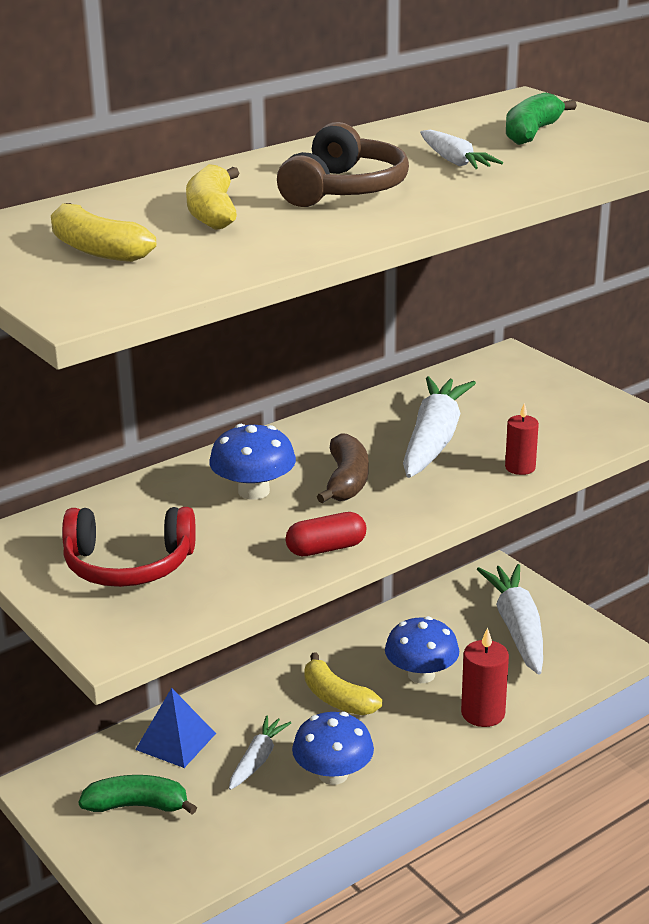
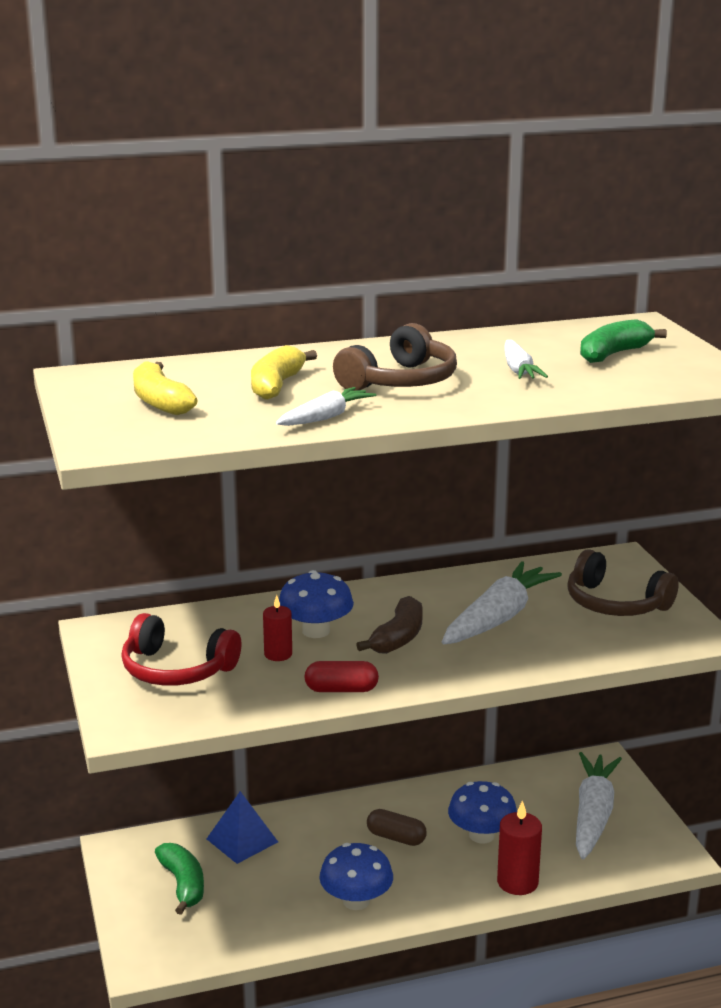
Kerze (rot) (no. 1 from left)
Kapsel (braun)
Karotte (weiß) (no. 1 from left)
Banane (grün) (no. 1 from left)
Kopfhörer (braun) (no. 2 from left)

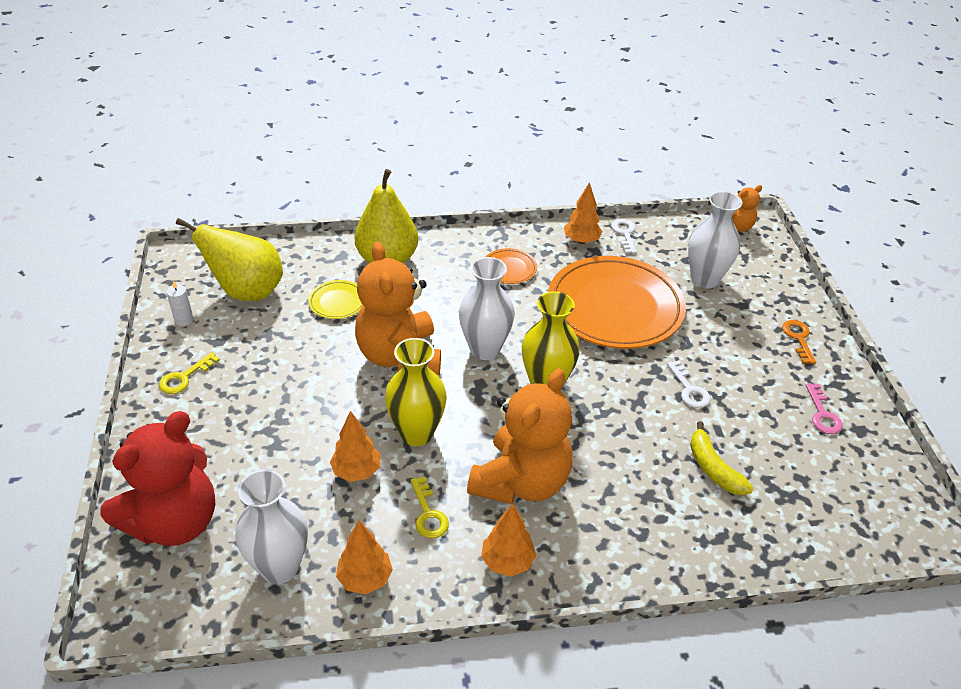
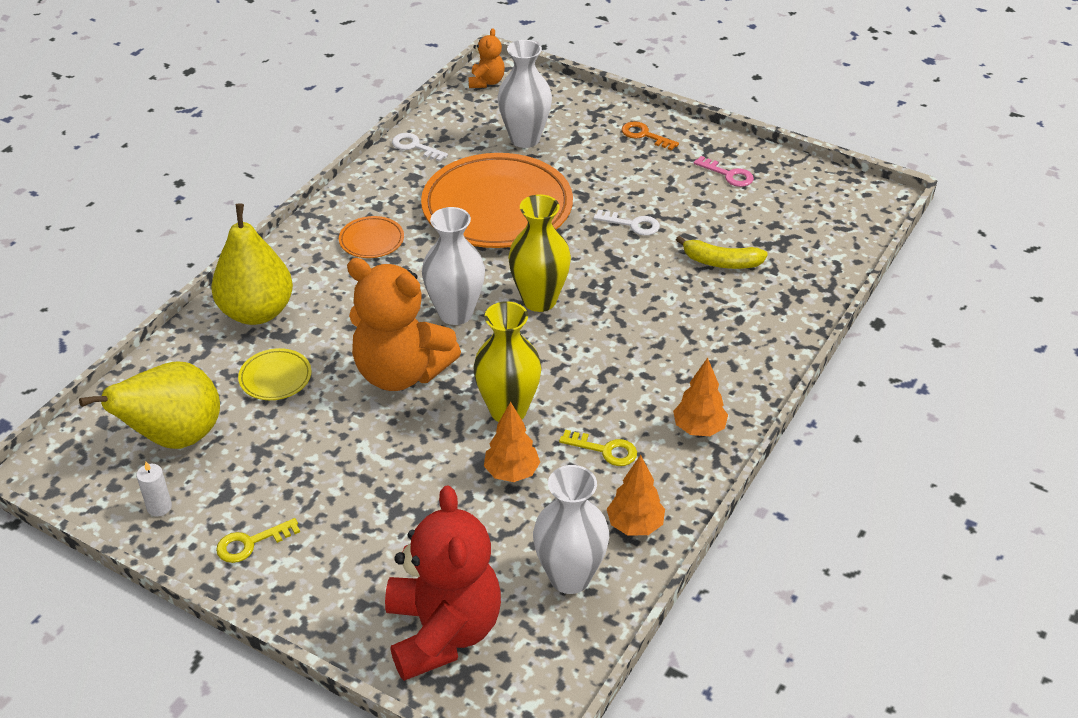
Baum (orange) (no. 4 from left in the first image)
Schlüssel (gelb) (no. 1 from left)
Teddybär (orange) (no. 2 from left in the first image)

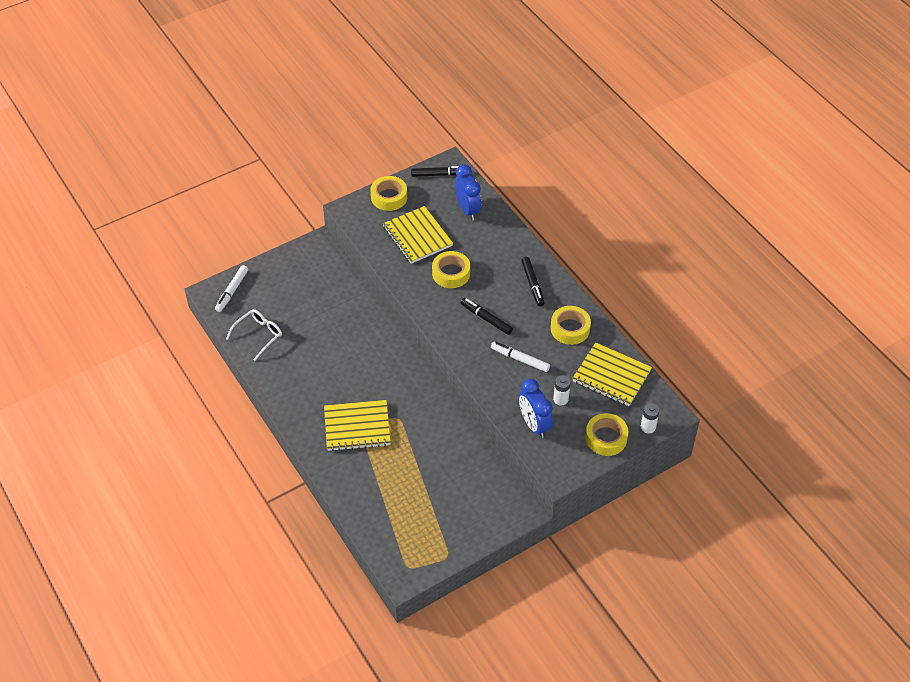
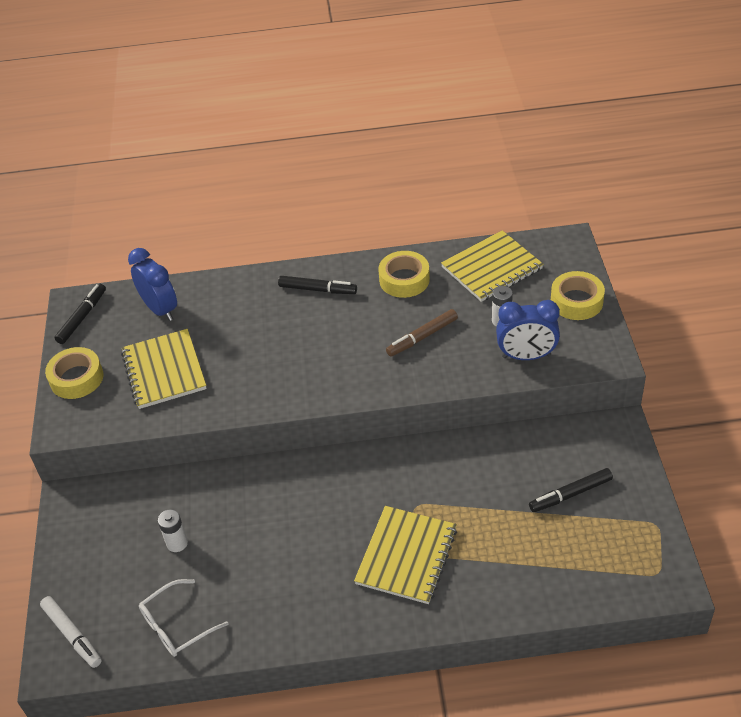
Wecker (blau) (no. 1 from left)
Notizbuch (gelb) (no. 1 from left)
Klebeband (gelb) (no. 2 from left in the first image)
Filzstift (schwarz) (no. 3 from left)
Brille (weiß)
Filzstift (braun)
Batterie (weiß) (no. 1 from left)

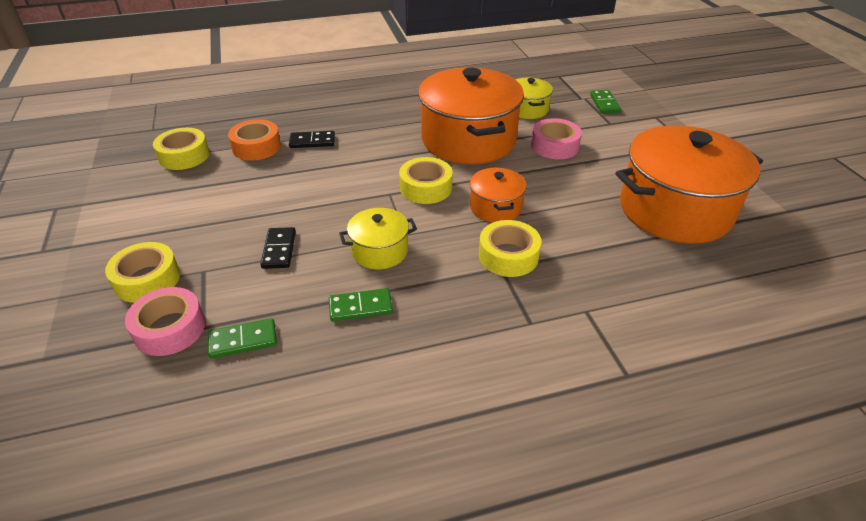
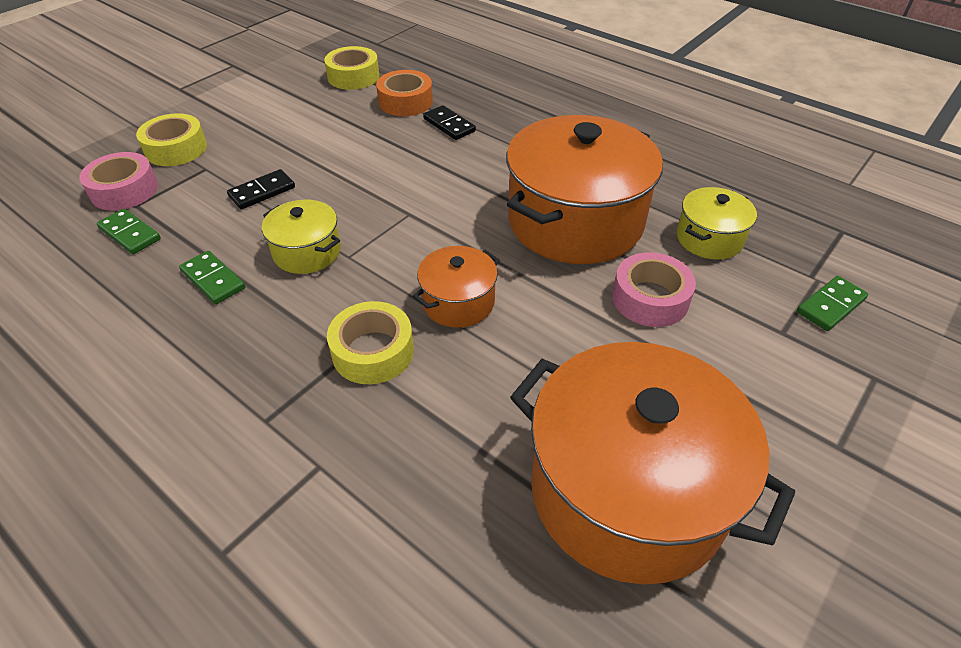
Klebeband (gelb) (no. 3 from left in the first image)

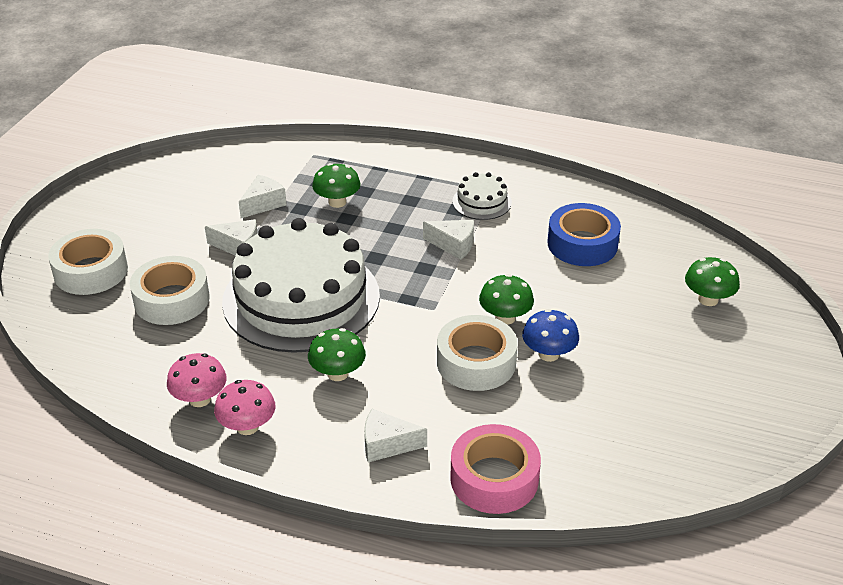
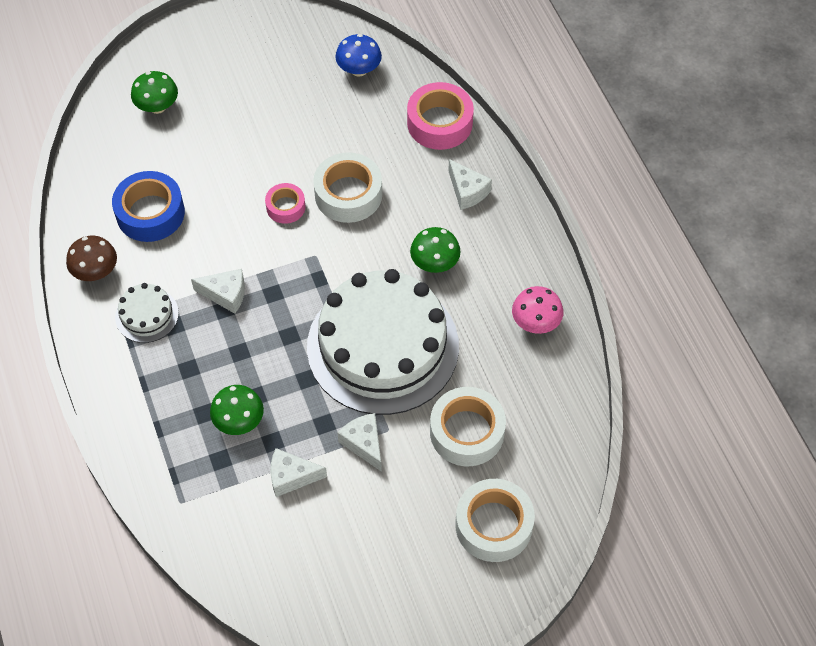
Käse (weiß) (no. 1 from left)
Klebeband (rosa) (no. 1 from left)
Pilz (blau)
Pilz (rosa) (no. 2 from left in the first image)
Pilz (braun)

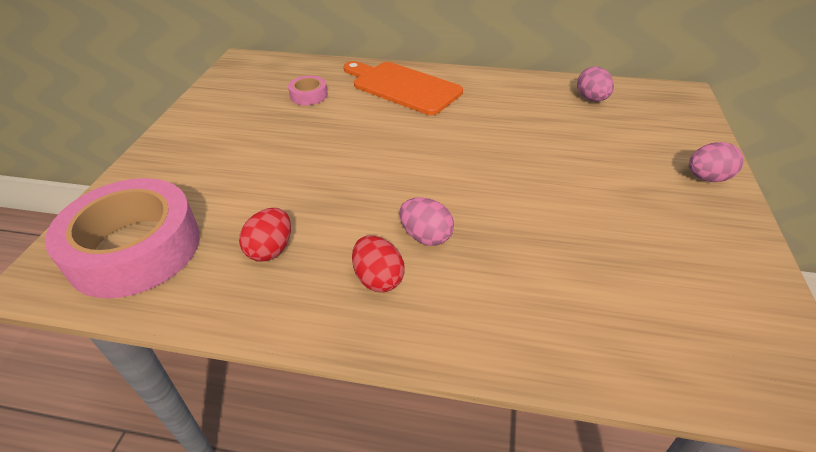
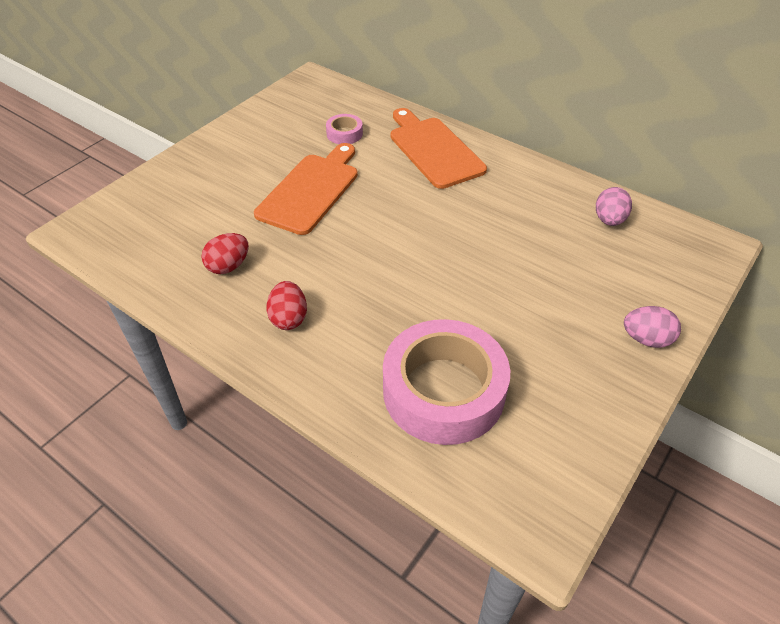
Klebeband (rosa) (no. 2 from left)
Ei (rosa) (no. 1 from left in the first image)
Schneidebrett (orange) (no. 1 from left)

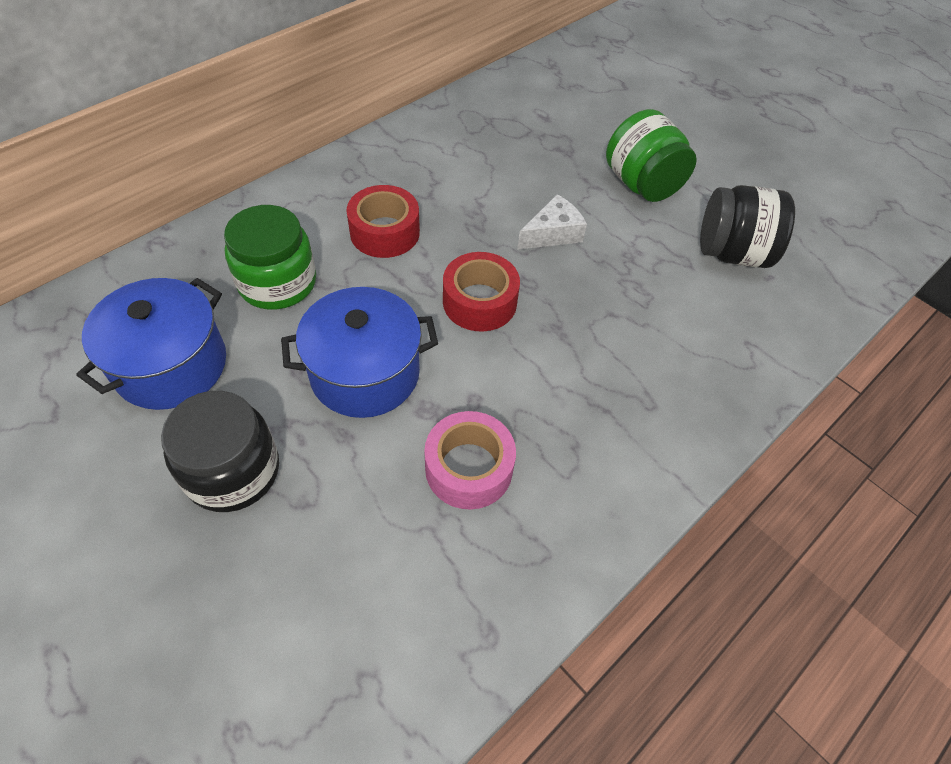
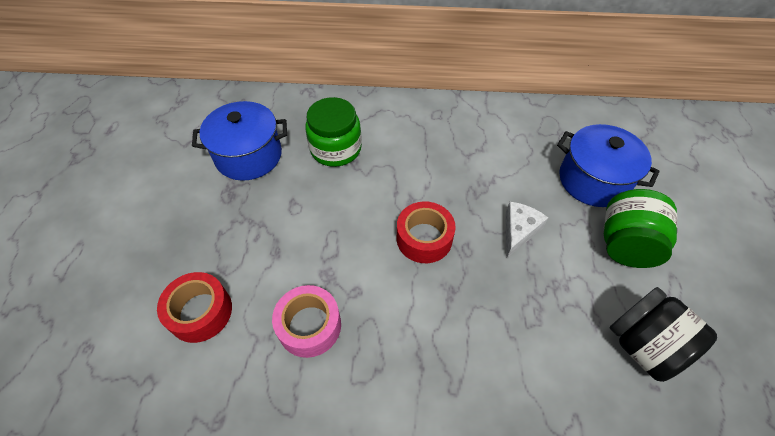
Klebeband (rot) (no. 1 from left)
Käse (weiß)
Kochtopf (blau) (no. 2 from left)
Einmachglas (schwarz) (no. 1 from left in the first image)

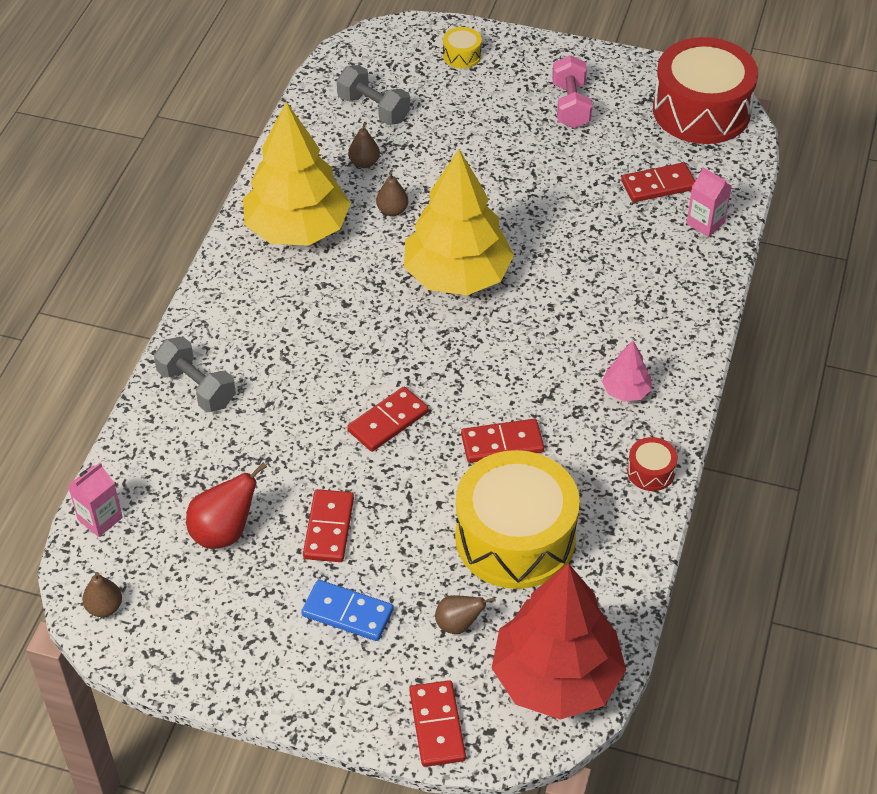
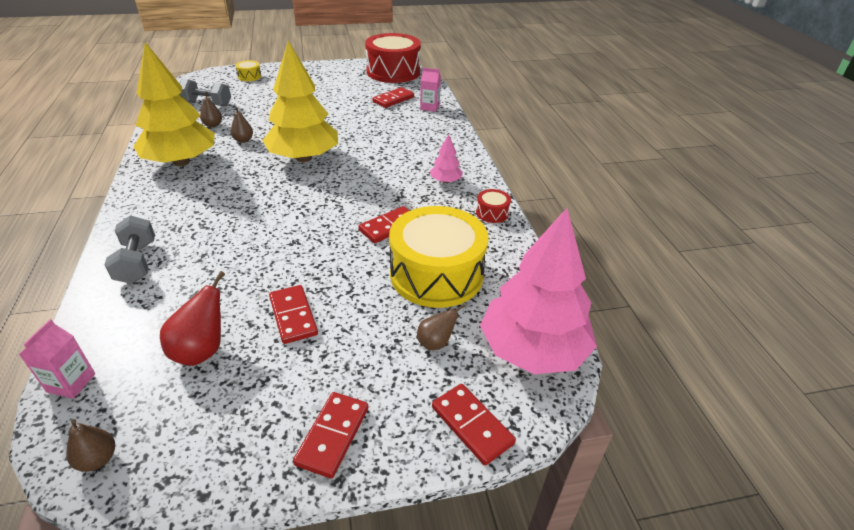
Hantel (rosa)
Hantel (grau) (no. 1 from left)
Dominostein (rot) (no. 2 from left)
Baum (rosa) (no. 2 from left)
Dominostein (blau)

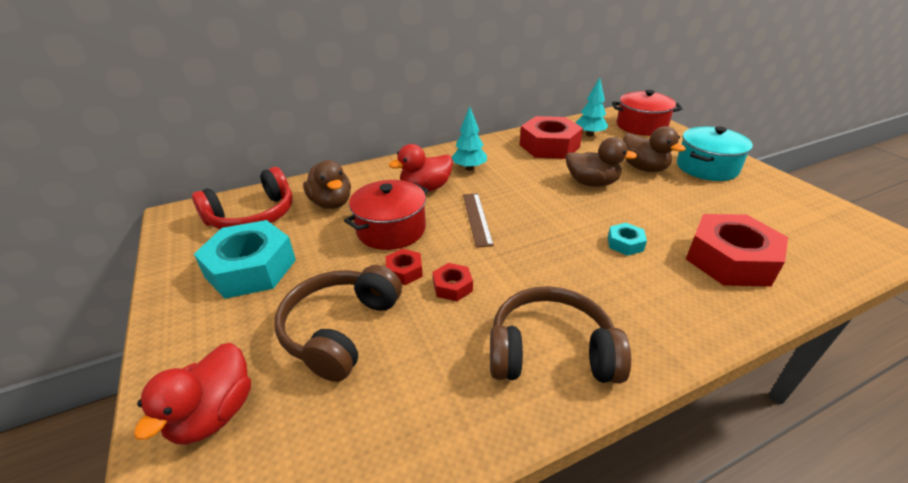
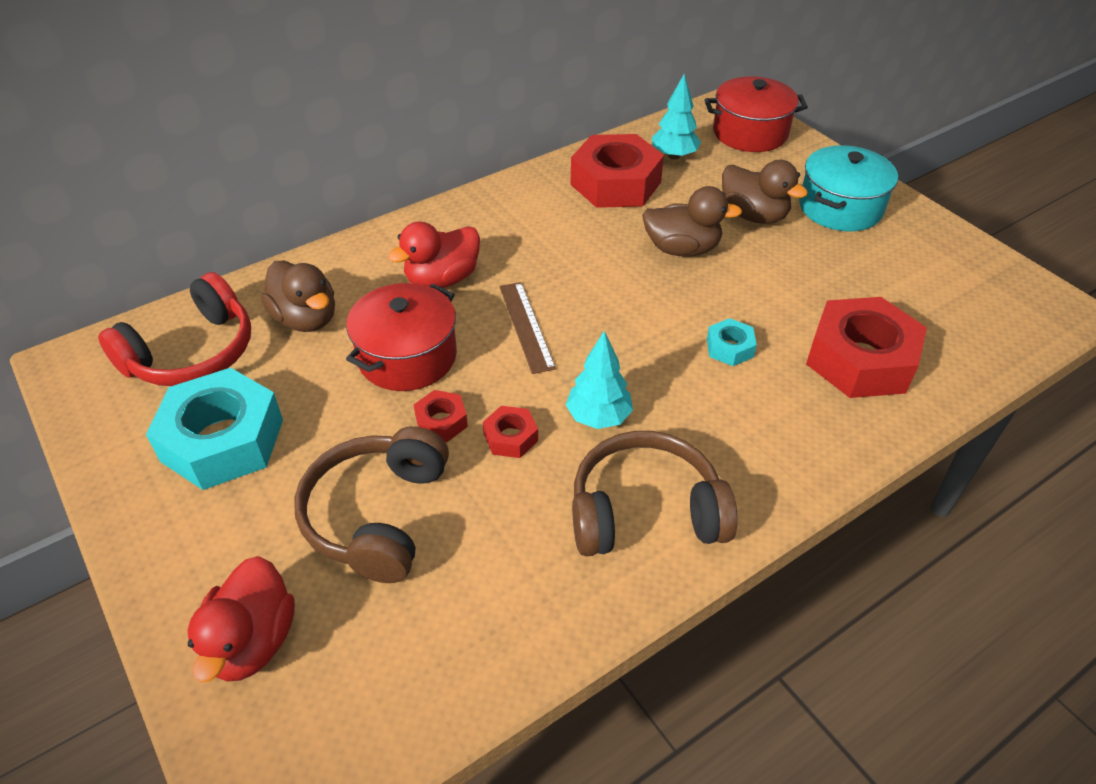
Baum (türkis) (no. 1 from left)

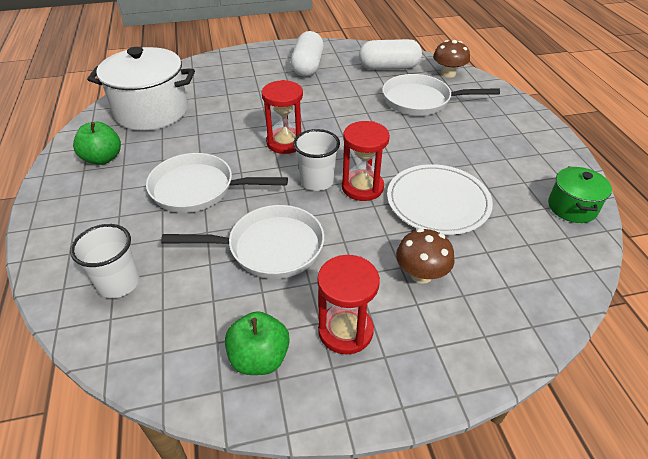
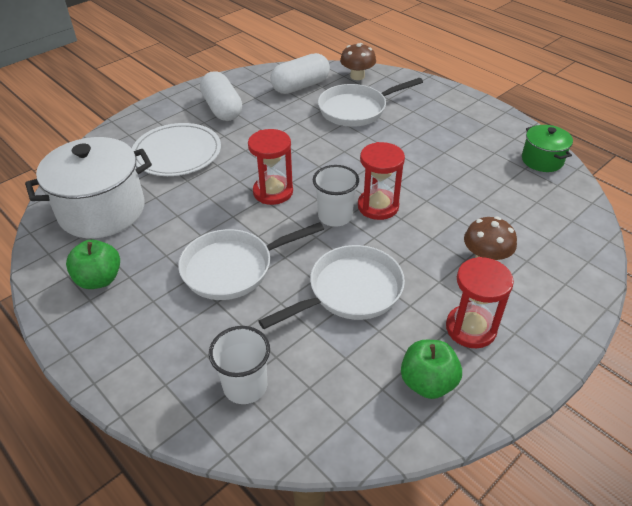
Teller (weiß)

